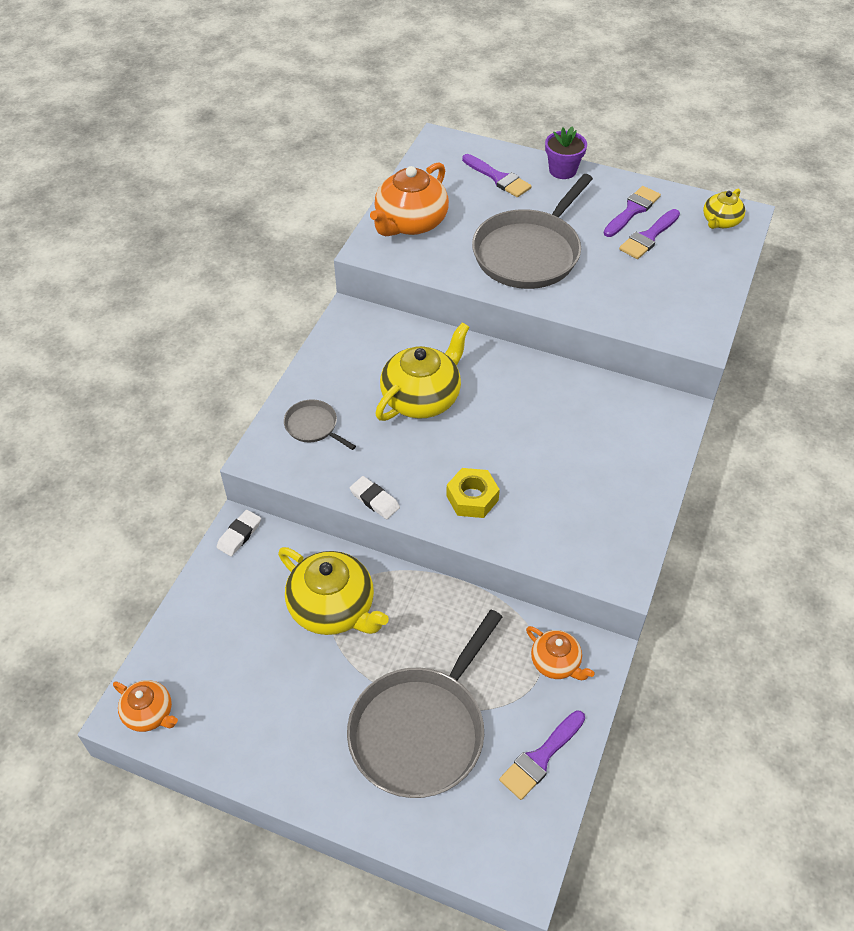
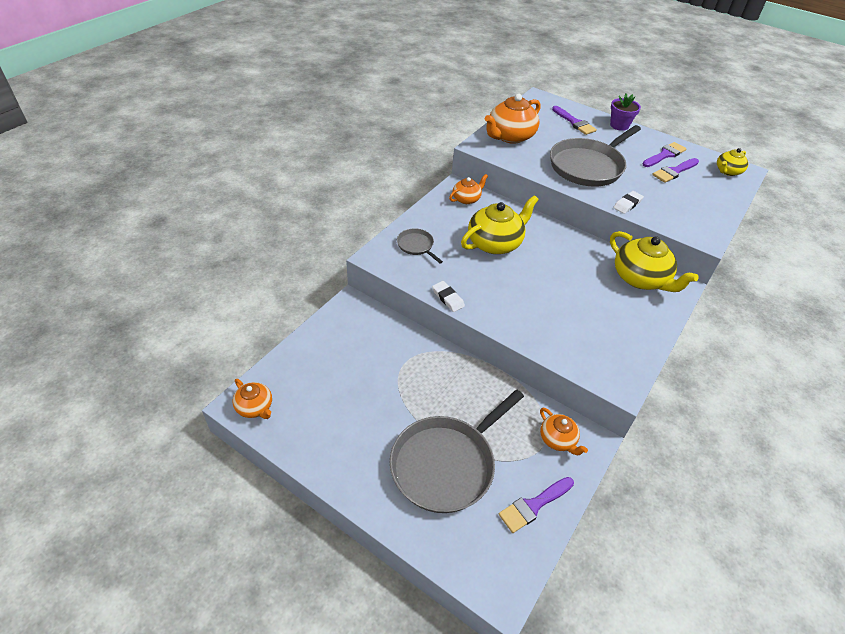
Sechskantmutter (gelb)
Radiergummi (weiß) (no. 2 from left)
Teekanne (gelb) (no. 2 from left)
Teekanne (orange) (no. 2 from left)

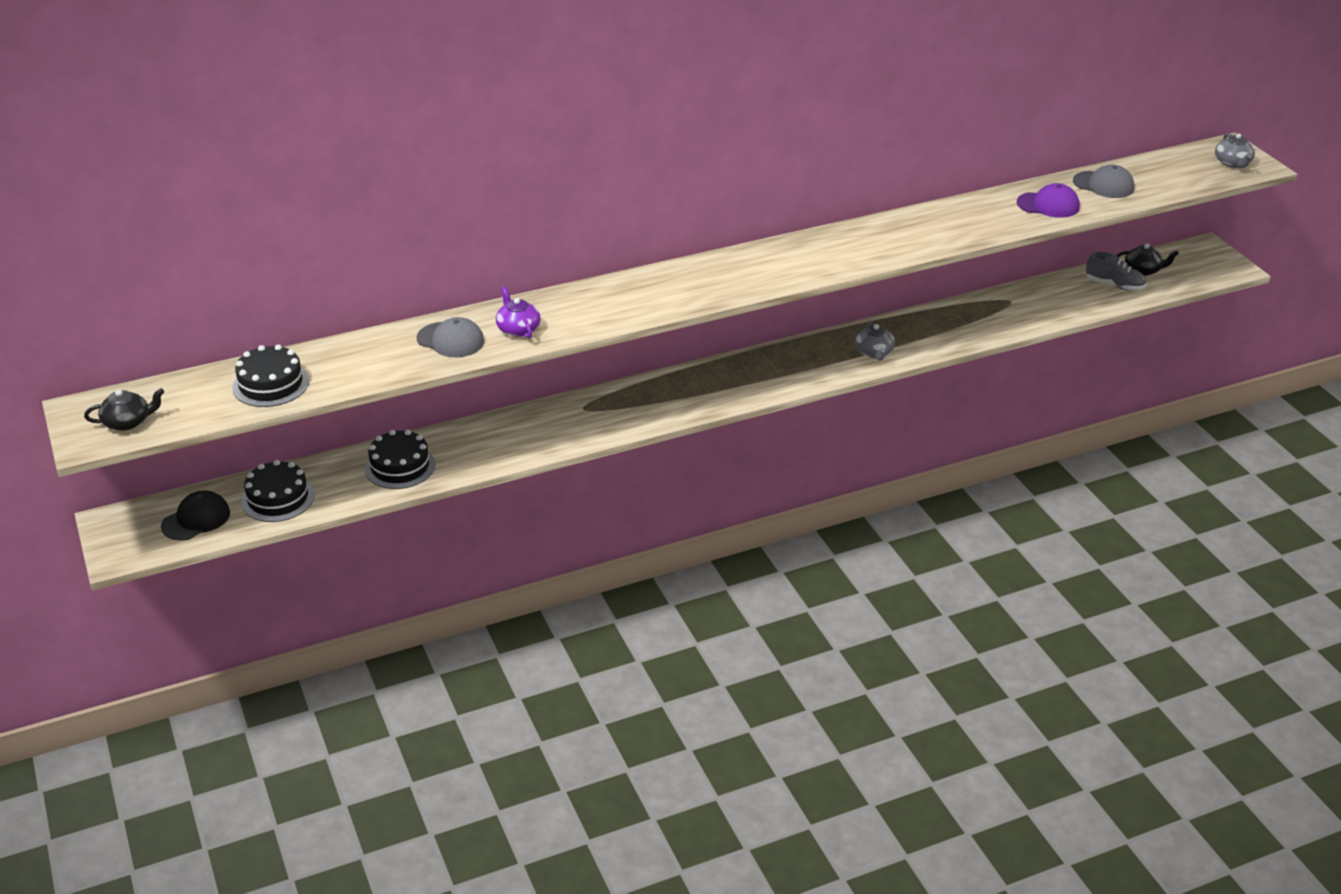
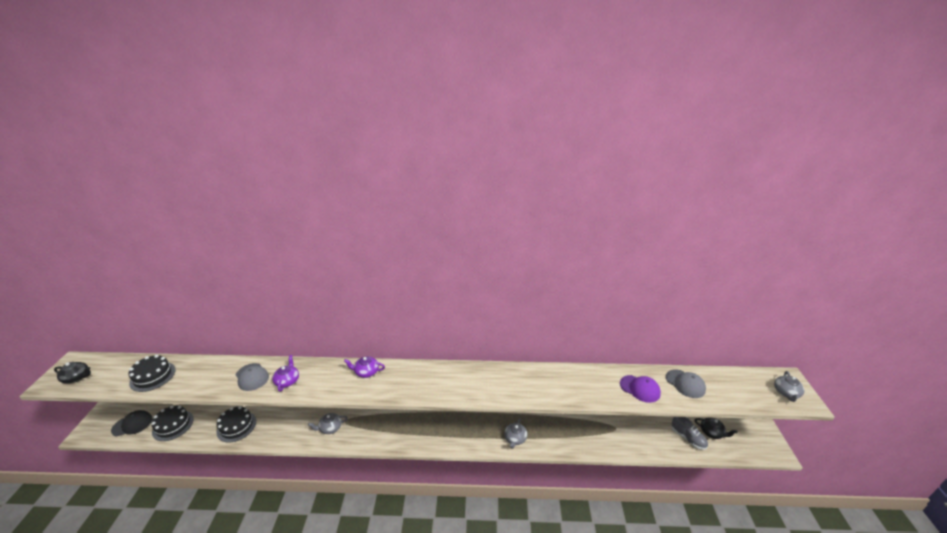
Teekanne (lila) (no. 2 from left)
Teekanne (grau) (no. 1 from left)

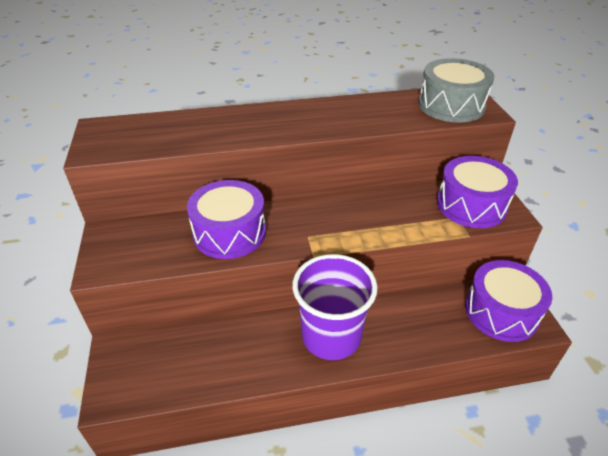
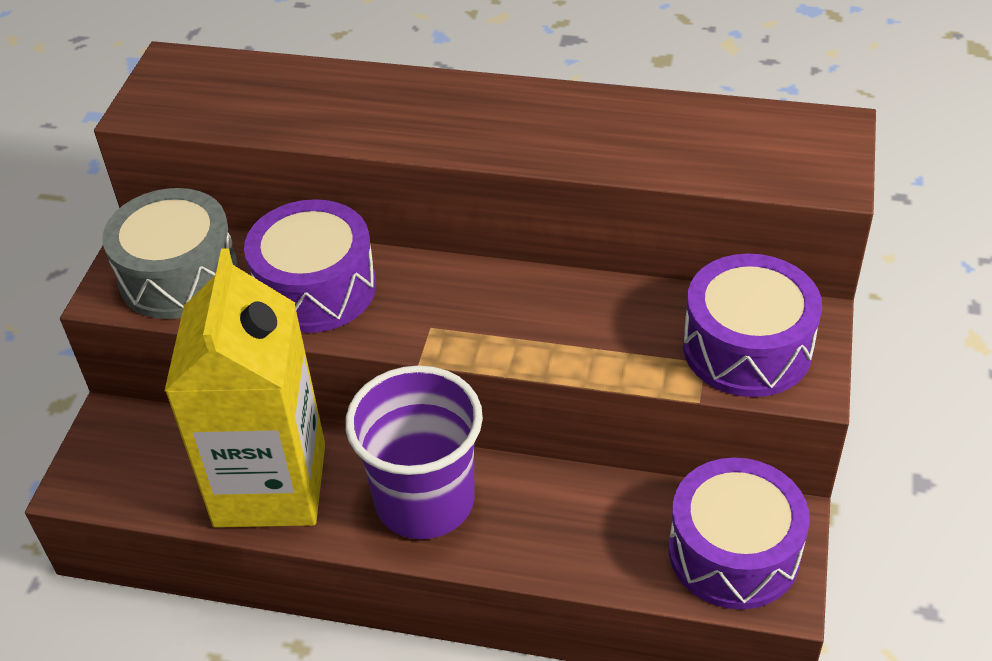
Trommel (grau)
Getränkekarton (gelb)

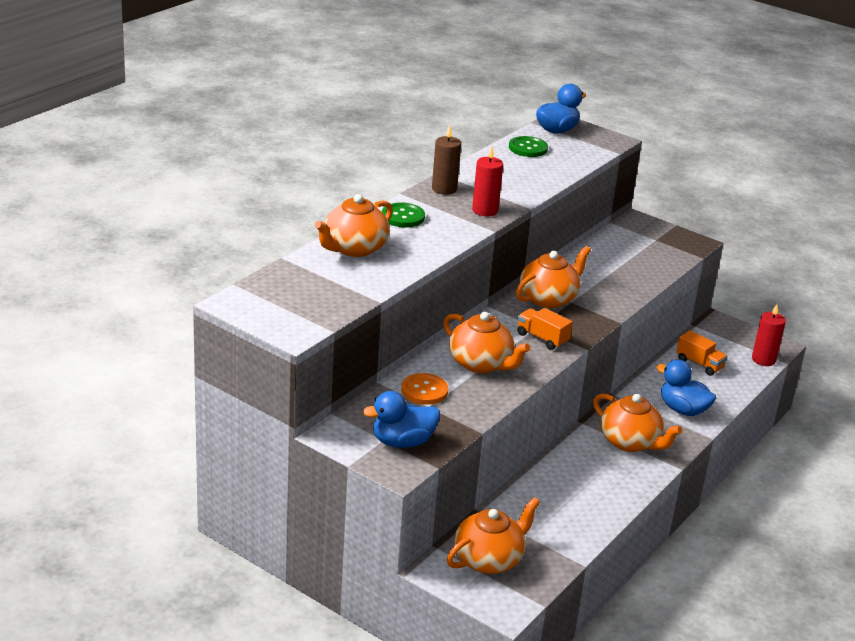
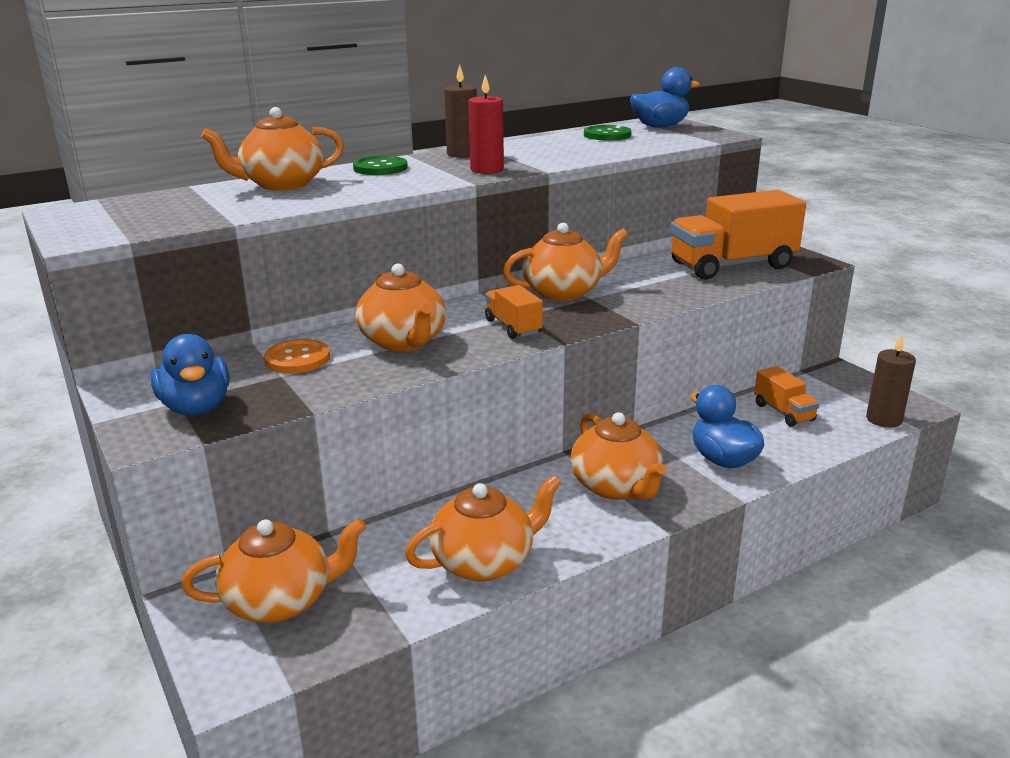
Kerze (braun) (no. 2 from left)
Ente (blau) (no. 1 from left)
Lastwagen (orange) (no. 2 from left)
Teekanne (orange) (no. 4 from left)

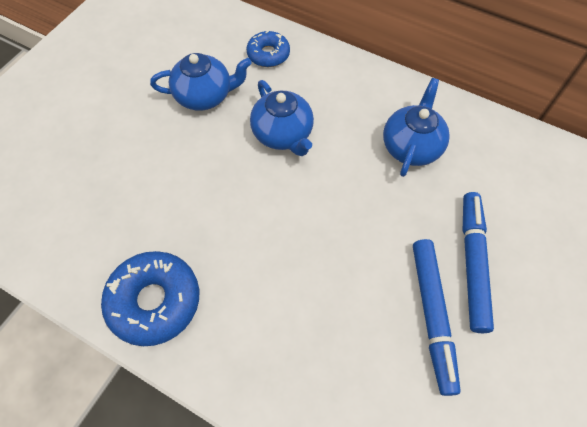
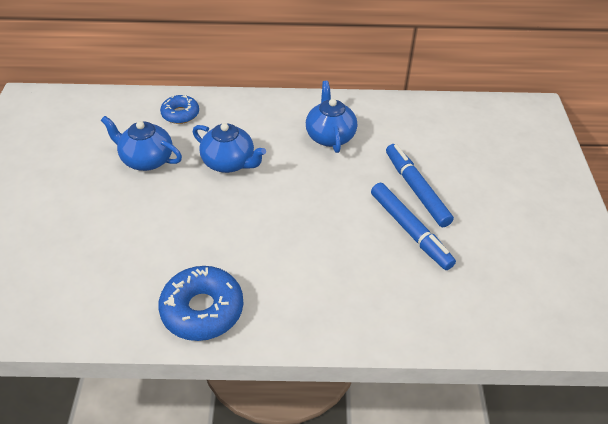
Teekanne (blau) (no. 1 from left)

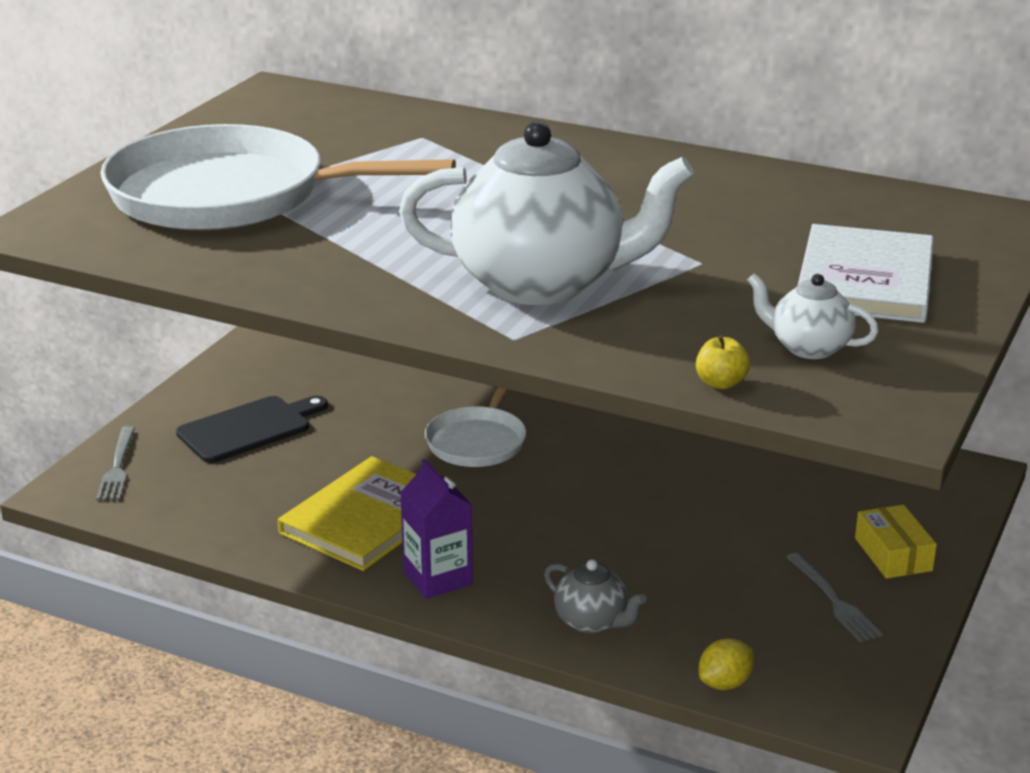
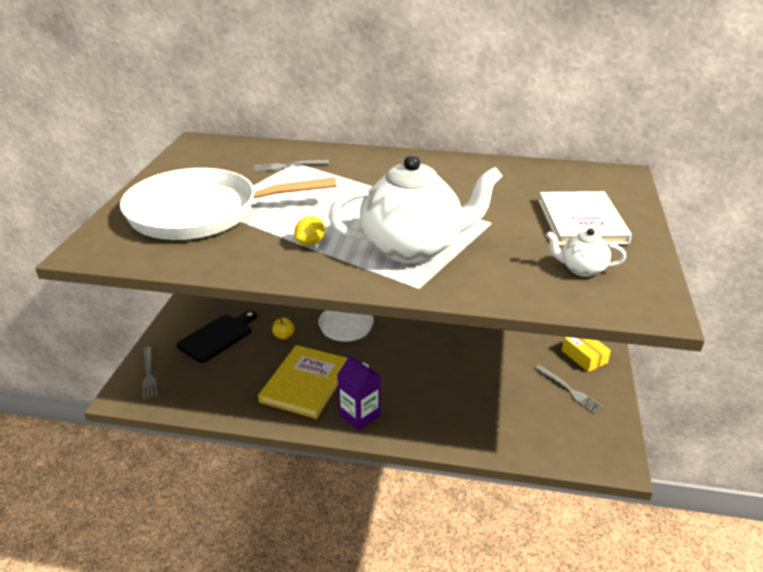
Apfel (gelb)
Teekanne (grau)
Zitrone (gelb)
Gabel (grau) (no. 2 from left)

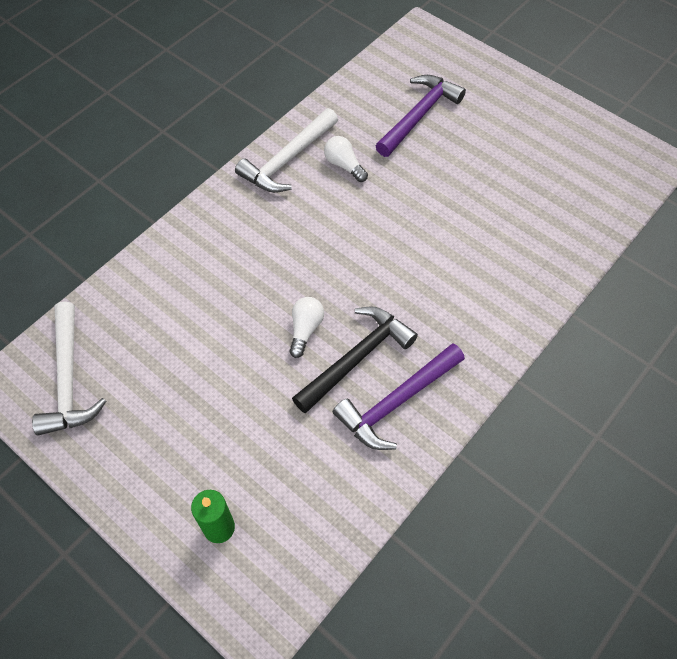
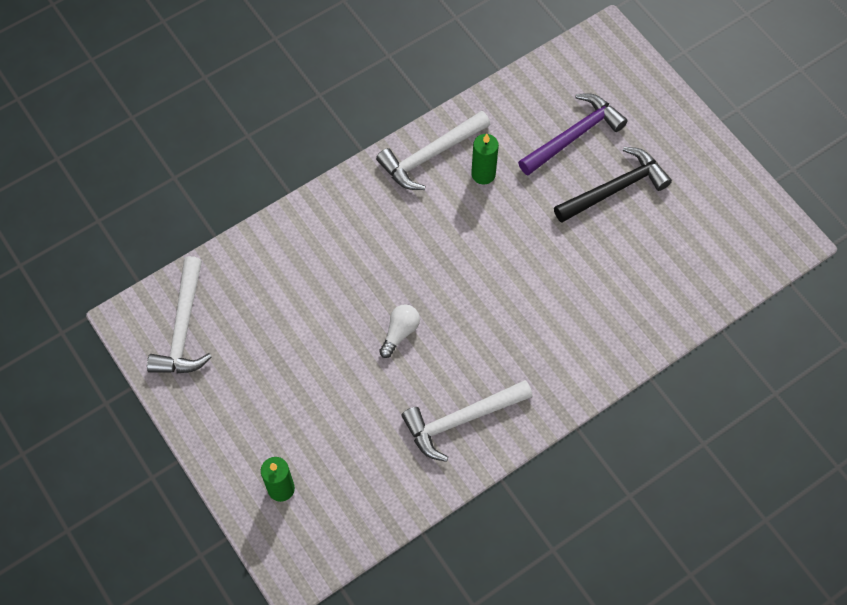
Kerze (grün) (no. 2 from left)
Hammer (schwarz)
Hammer (weiß) (no. 3 from left)

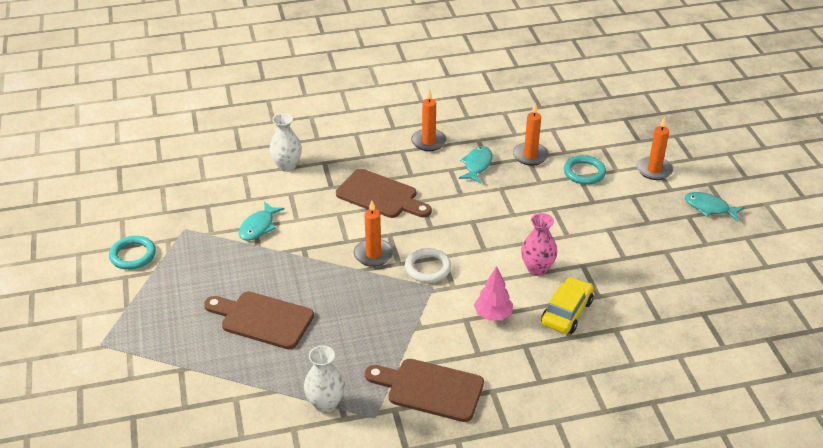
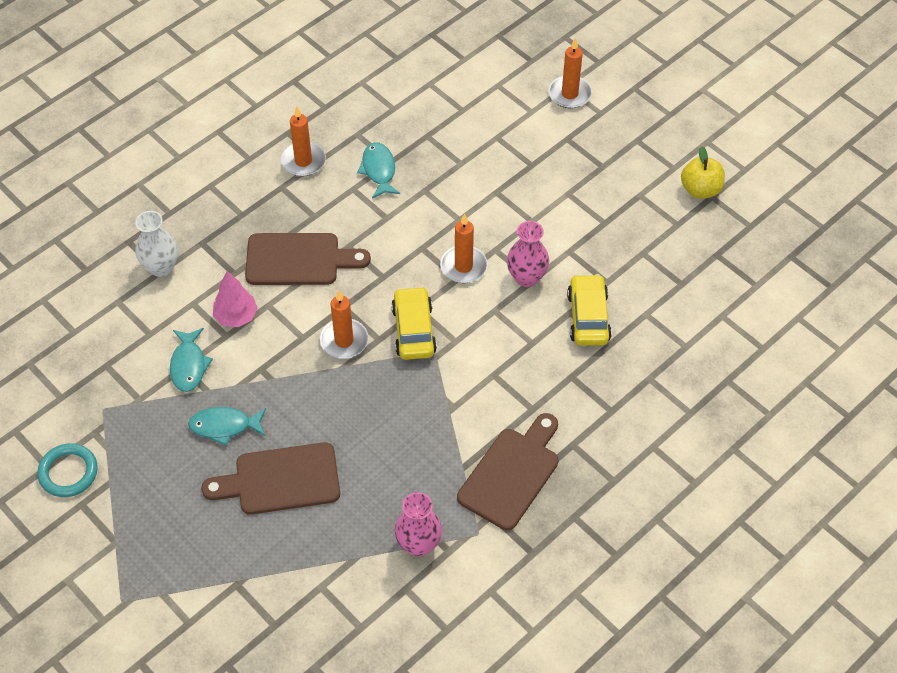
Kerze (orange) (no. 3 from left)
Ring (türkis) (no. 2 from left in the first image)
Fisch (türkis) (no. 2 from left)
Auto (gelb) (no. 1 from left)
Baum (rosa)
Vase (rosa) (no. 1 from left)
Schneidebrett (braun) (no. 3 from left)
Apfel (gelb)

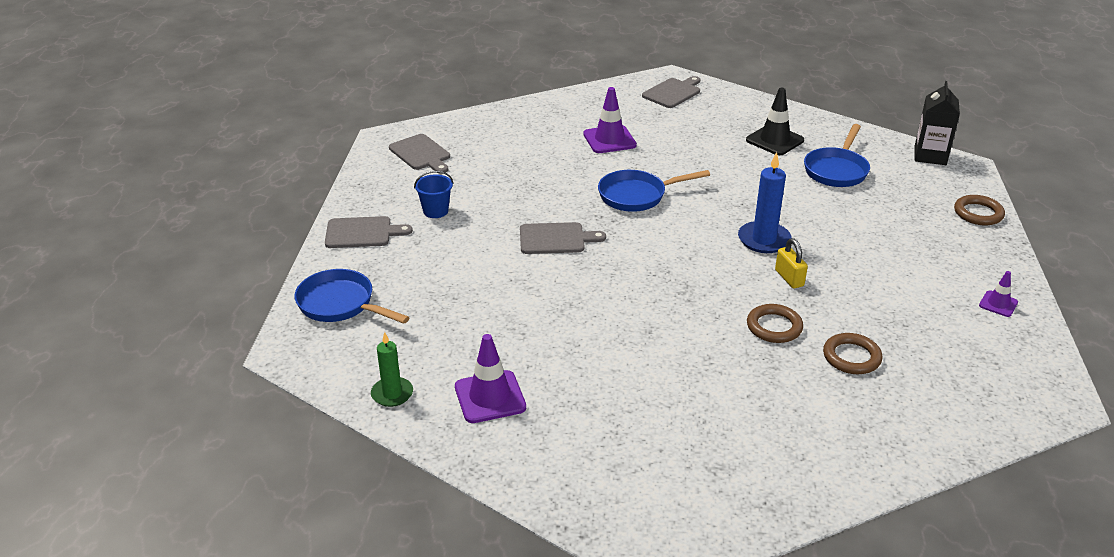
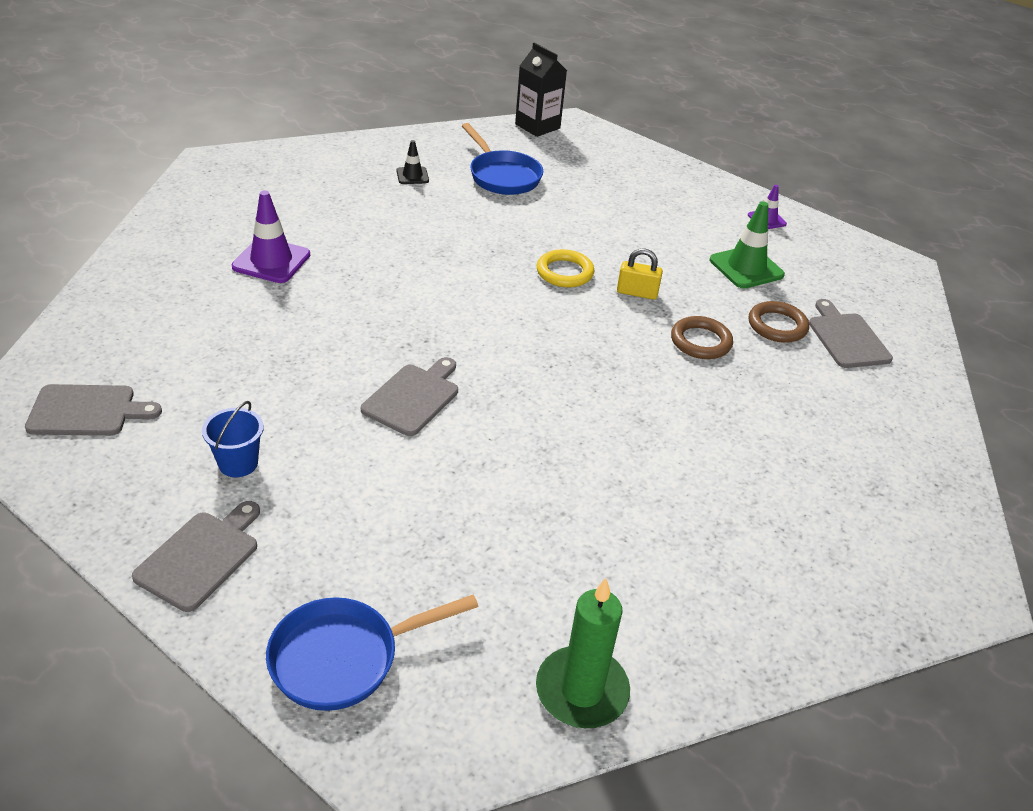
Schneidebrett (grau) (no. 4 from left)
Leitkegel (schwarz)
Ring (gelb)
Pfanne (blau) (no. 2 from left in the first image)
Ring (braun) (no. 3 from left in the first image)
Kerze (grün)
Leitkegel (lila) (no. 1 from left in the first image)
Leitkegel (grün)

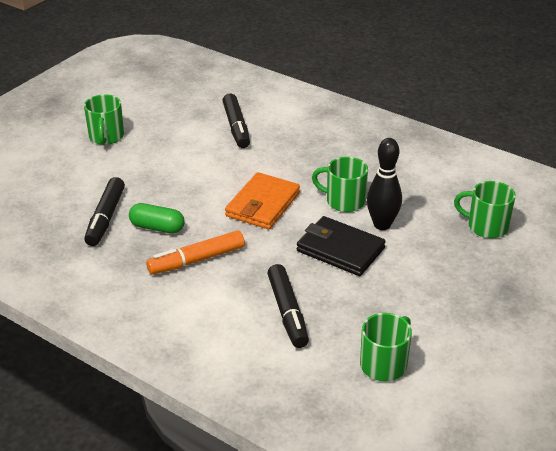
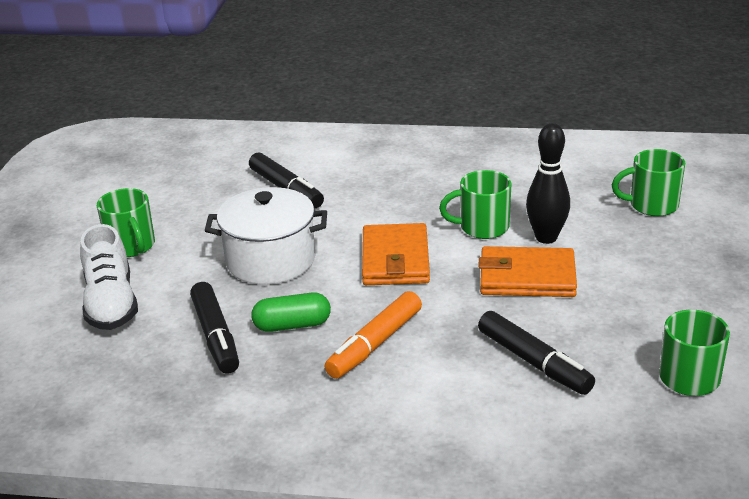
Geldbörse (orange) (no. 2 from left)
Kochtopf (weiß)
Schuh (weiß)

